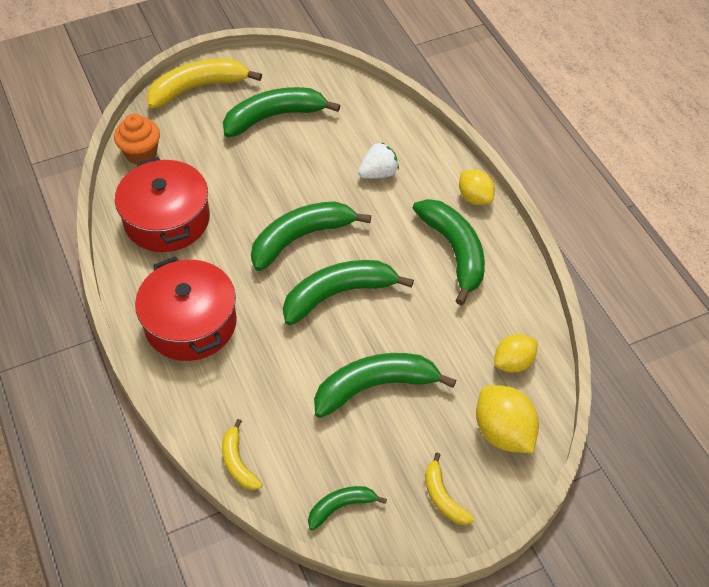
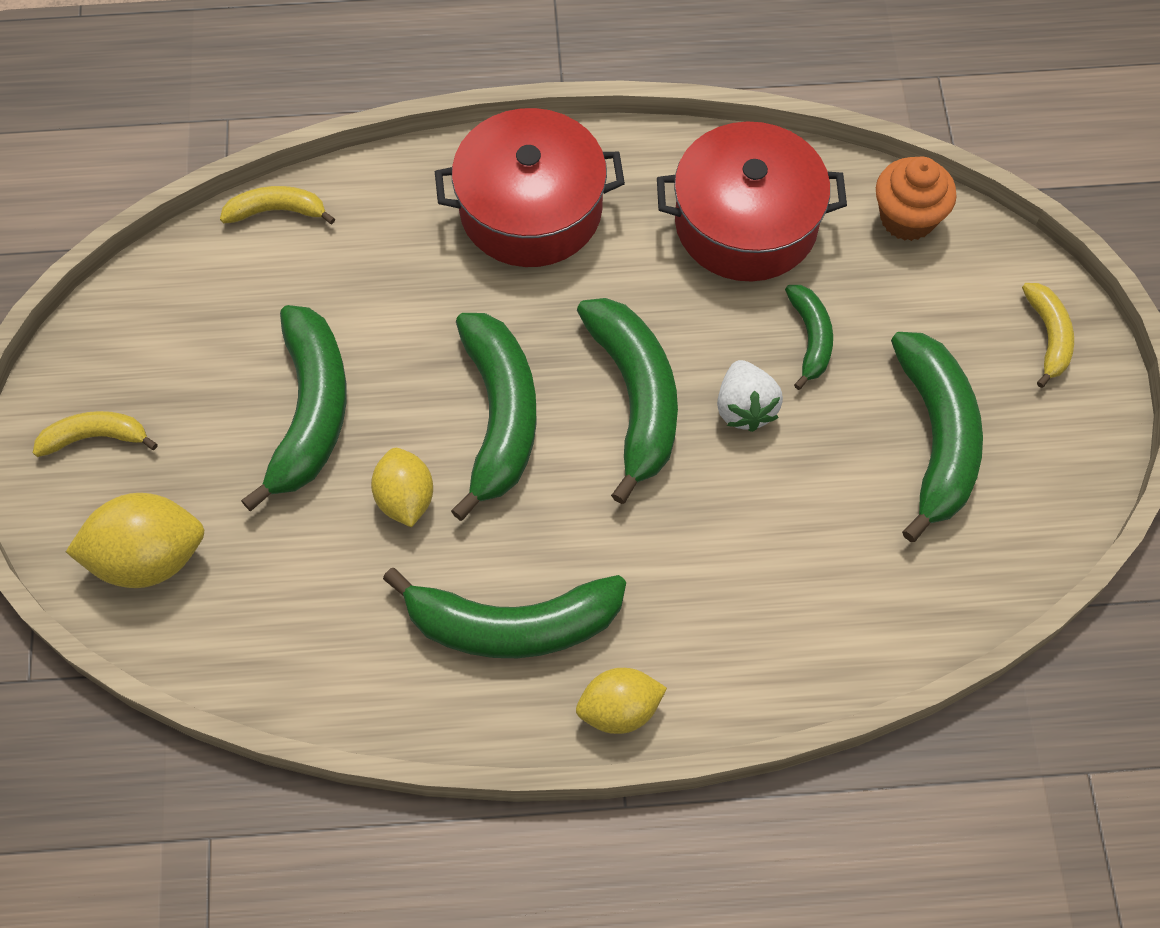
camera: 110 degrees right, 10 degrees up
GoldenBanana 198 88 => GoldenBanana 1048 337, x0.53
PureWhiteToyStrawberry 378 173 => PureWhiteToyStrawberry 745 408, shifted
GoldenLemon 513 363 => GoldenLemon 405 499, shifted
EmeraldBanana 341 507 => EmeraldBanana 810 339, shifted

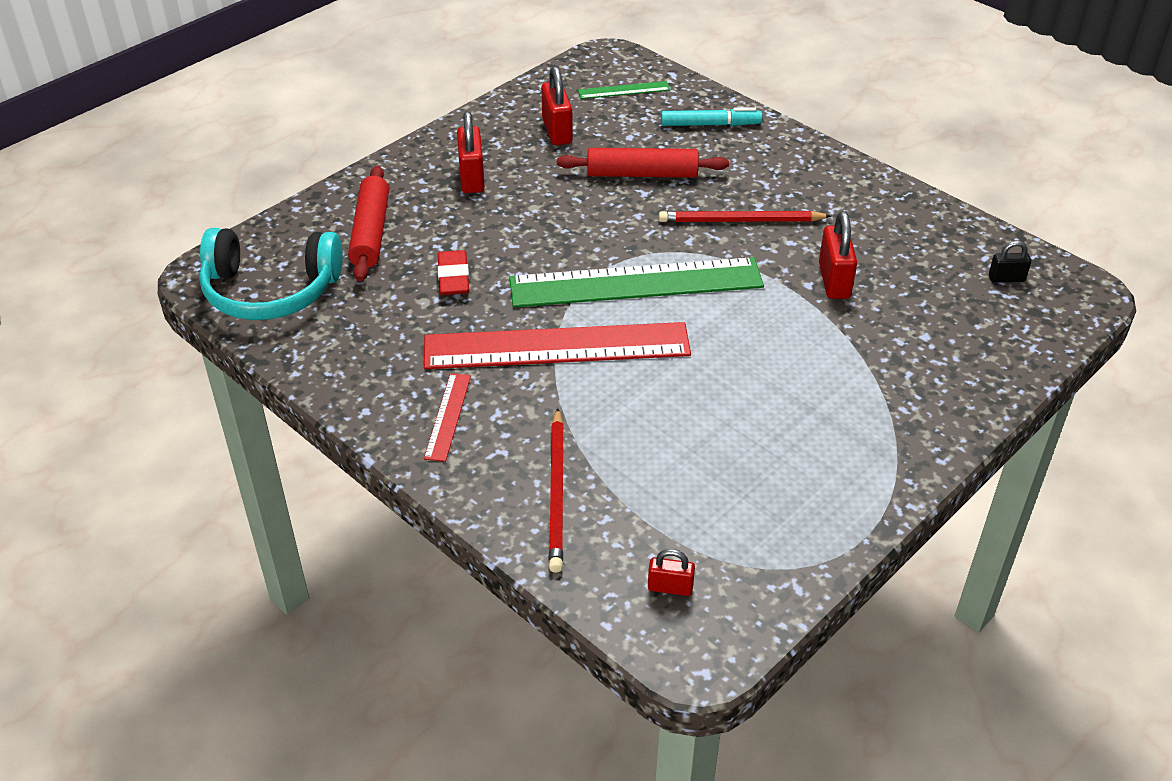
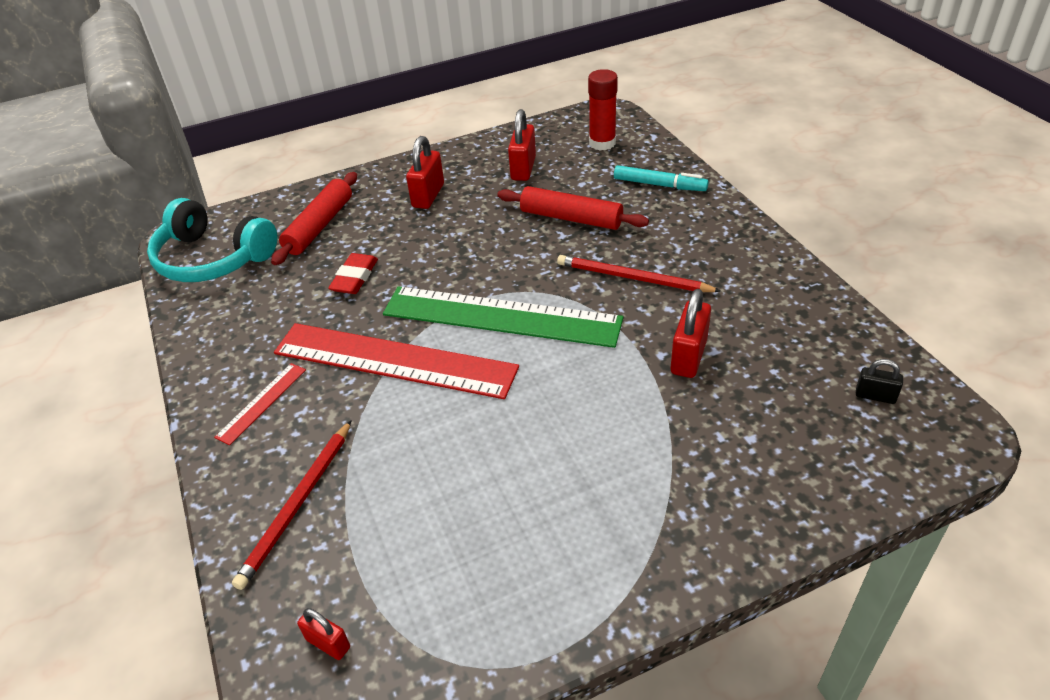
camera: 25 degrees right, 0 degrees up
EmeraldMeasuringStick 624 90 => RedGlueStick 602 143

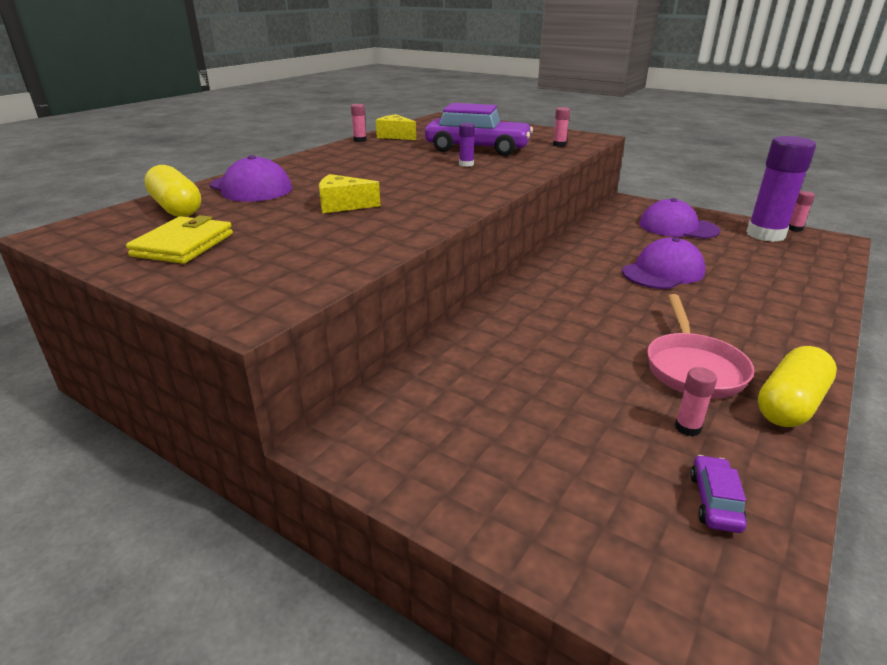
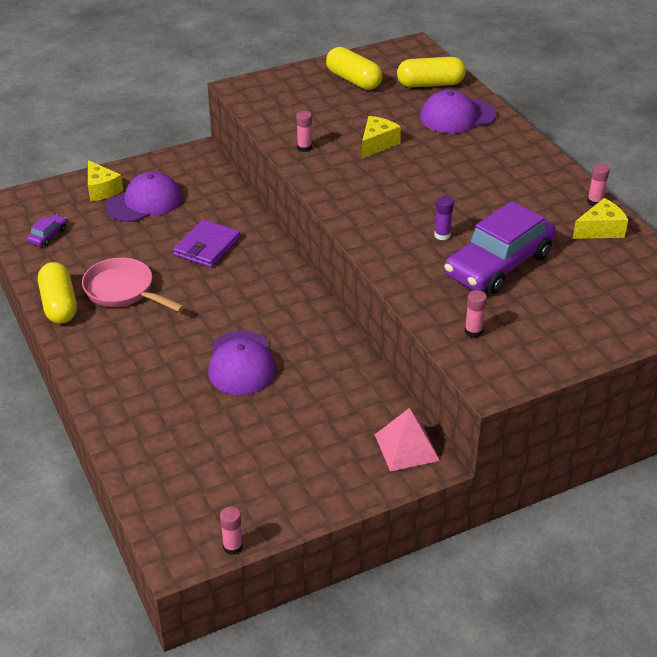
camera: 120 degrees right, 10 degrees up
RoyalPurpleGlueStick 765 235 => nothing
RoyalPurpleBaseballCap 678 227 => RoyalPurpleBaseballCap 144 202, shifted
GoldenCardWallet 183 245 => GoldenPill 353 80
RosyGlueStick 687 428 => RosyGlueStick 304 148, shifted
RoyalPurpleToyCar 715 501 => RoyalPurpleToyCar 48 235, 105 degrees counterclockwise
nothing => GoldenCheese 101 189
nothing => RoyalPurpleCardWallet 207 247
nothing => RosySolidPyramid 406 447

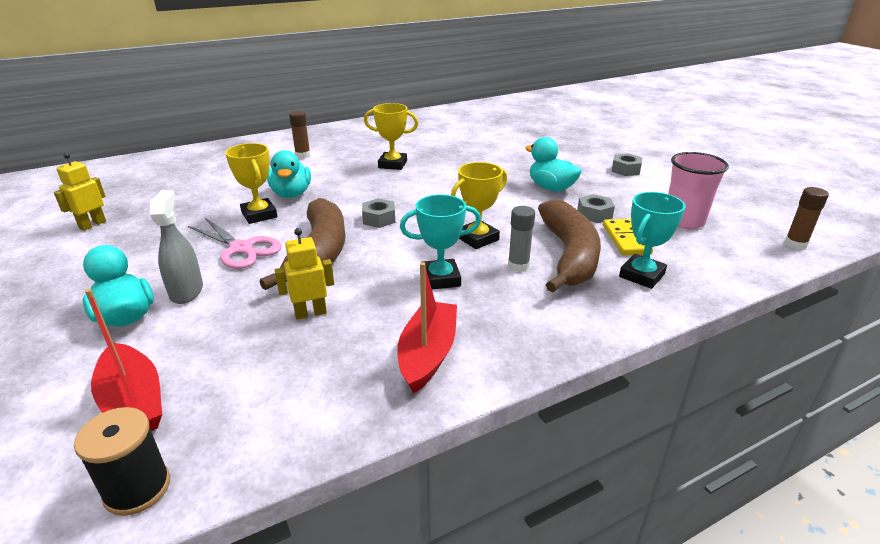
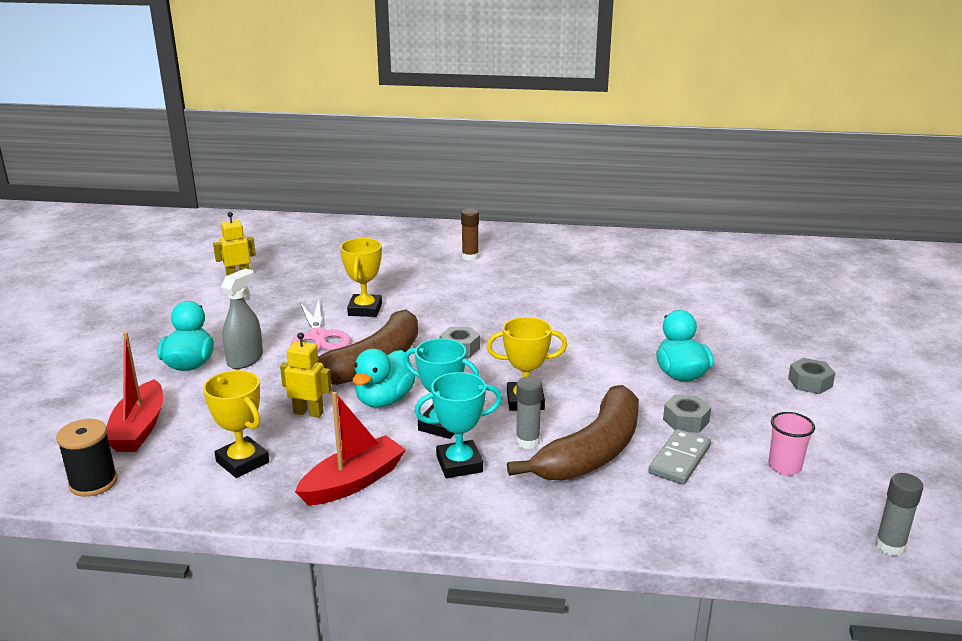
camera: 35 degrees right, 5 degrees down
GoldenPrizeCup 392 164 => GoldenPrizeCup 242 462, shifted
TealDuck 291 194 => TealDuck 384 400, shifted
RosyCup 684 221 => RosyCup 784 466, x0.62
DarkBrownGlueStick 795 244 => AshGreyGlueStick 890 546
TealPrizeCup 641 275 => TealPrizeCup 459 464, shifted
GoldenDominoPiece 626 239 => AshGreyDominoPiece 680 460

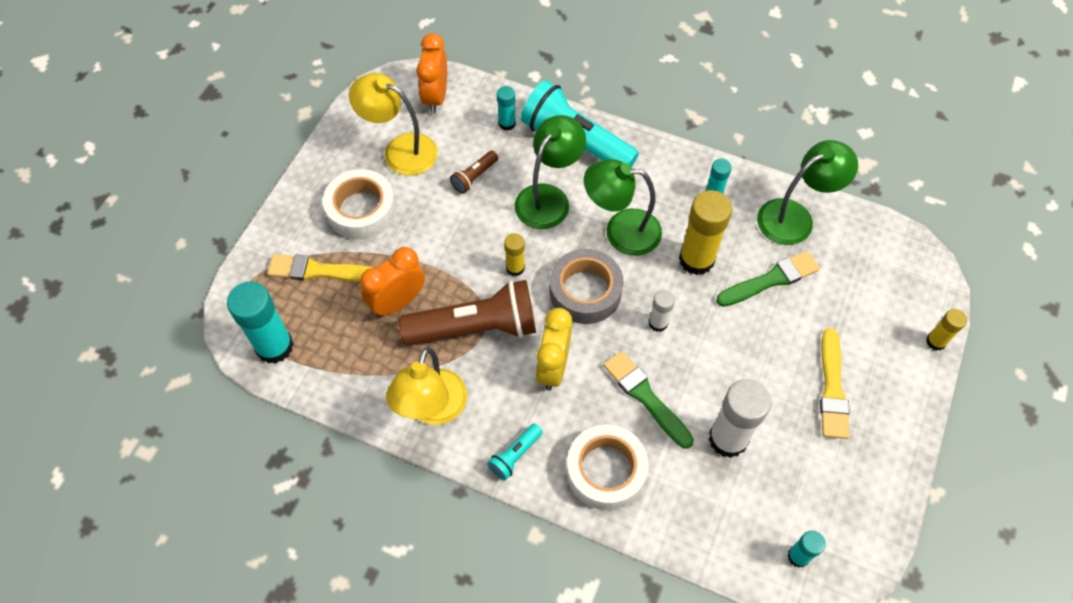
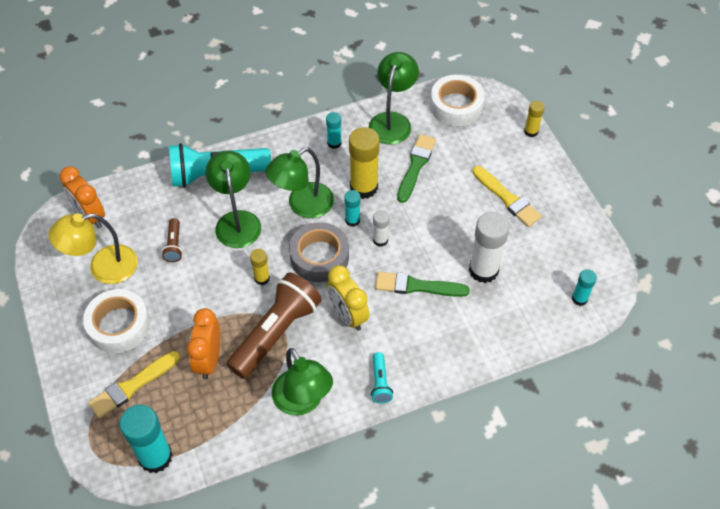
camera: 45 degrees left, 5 degrees down
TealGlueStick 507 123 => TealGlueStick 352 220, shifted
GoldenLamp 432 409 => EmeraldLamp 303 402
PureWhiteTape 606 471 => PureWhiteTape 456 105, shifted

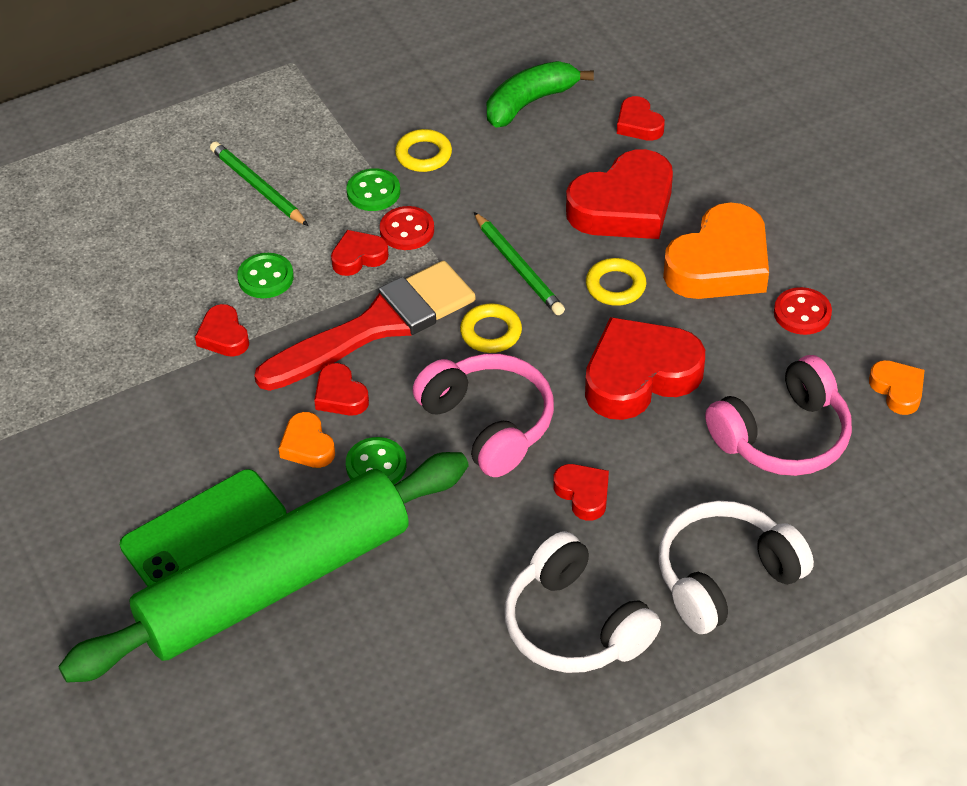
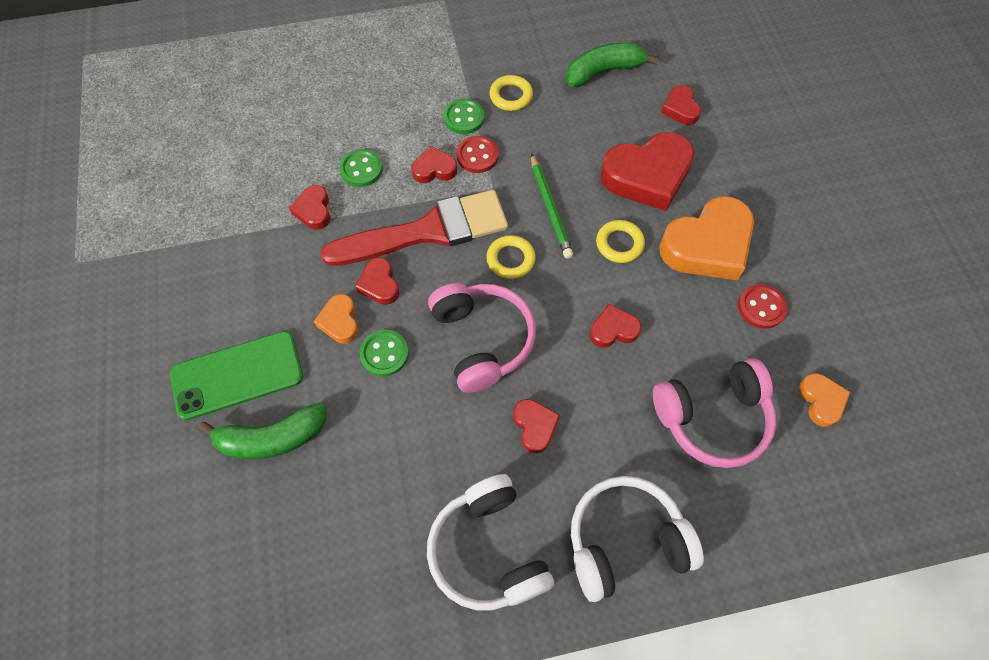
camera: 15 degrees right, 15 degrees up
EmeraldWoodenPencil 258 187 => nothing
RedHeartShape 639 376 => RedHeartShape 613 330, x0.49
EmeraldDoughRoller 275 583 => EmeraldBanana 272 438

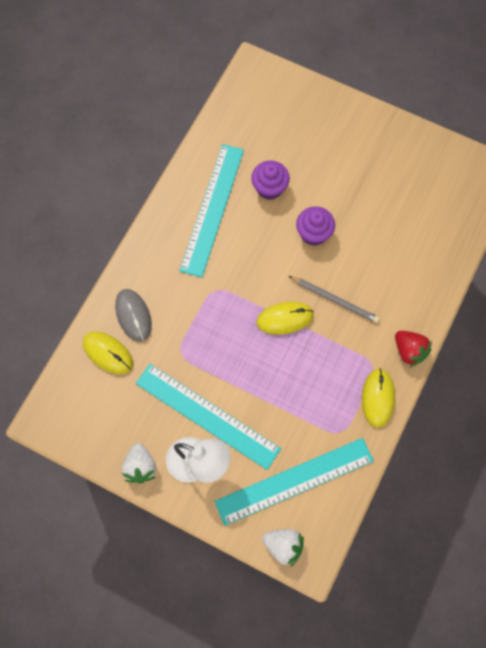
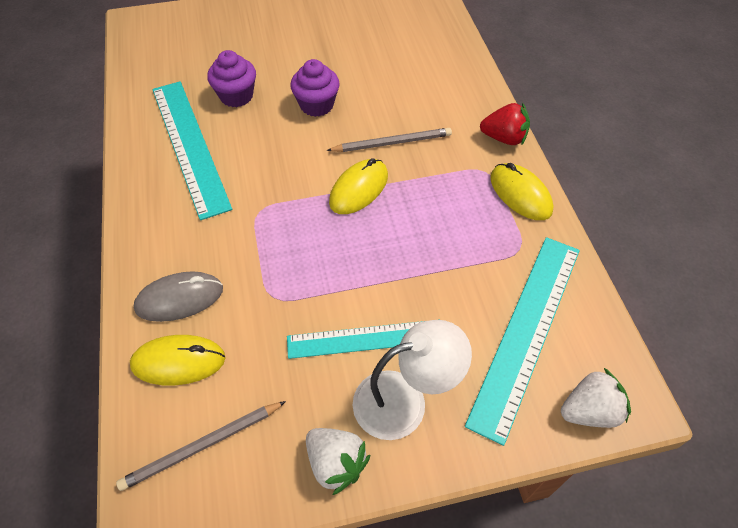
camera: 40 degrees left, 15 degrees down
AshGreyMouse 133 315 => AshGreyMouse 179 299, 45 degrees counterclockwise
TealMeasuringStick 207 416 => TealMeasuringStick 365 339, x0.65
nothing => AshGreyWoodenPencil 202 446

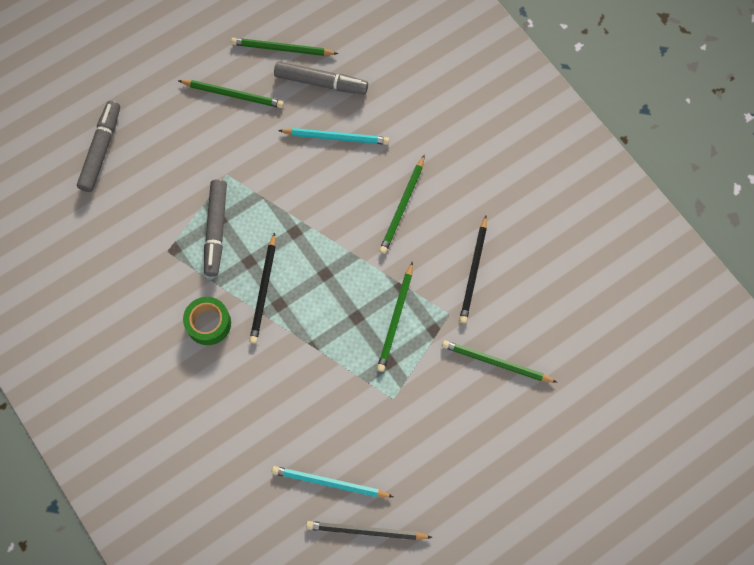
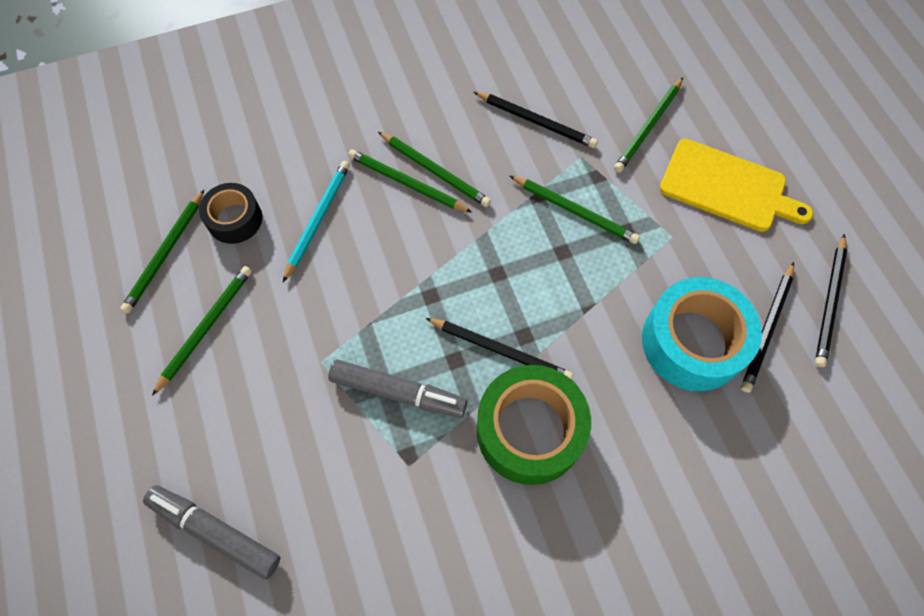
camera: 75 degrees left, 5 degrees down
AshGreyMarker 321 82 => BlackTape 234 219
EmeraldTape 208 323 => EmeraldTape 529 430, x1.72
TealWoodenPencil 329 483 => BlackWoodenPencil 767 329
nothing => GoldenBreadBoard 727 187
nothing => EmeraldWoodenPencil 406 183
nothing => TealTape 692 342

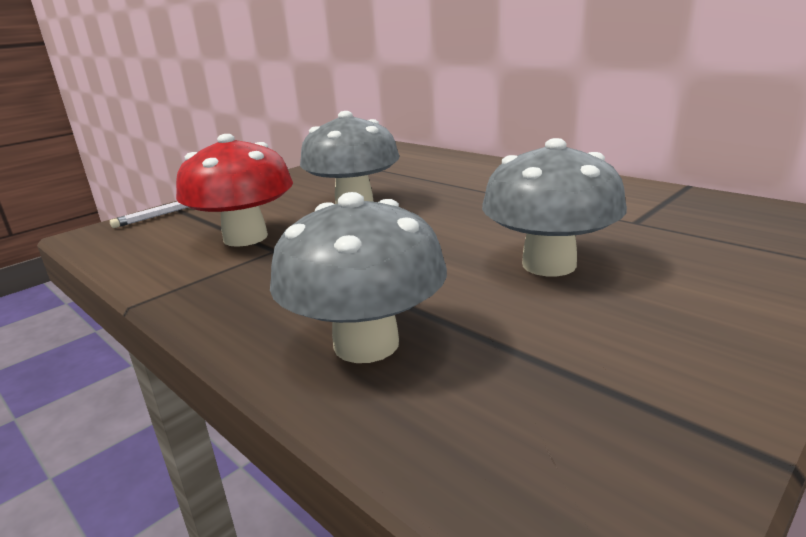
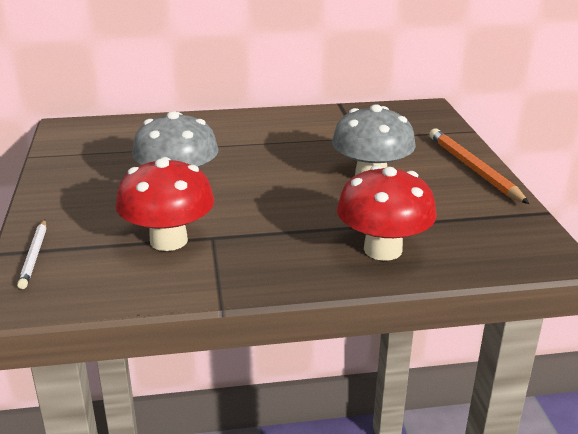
camera: 55 degrees left, 5 degrees up
AshGreyToadstool 366 344 => RedToadstool 382 250
nothing => BrightOrangeWoodenPencil 473 169

